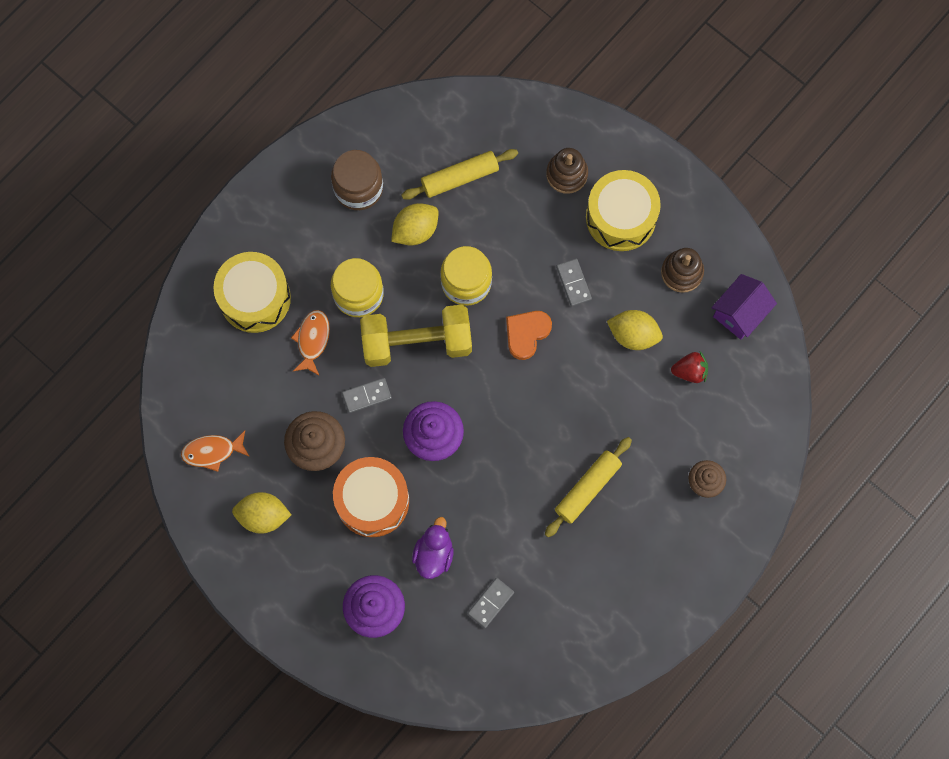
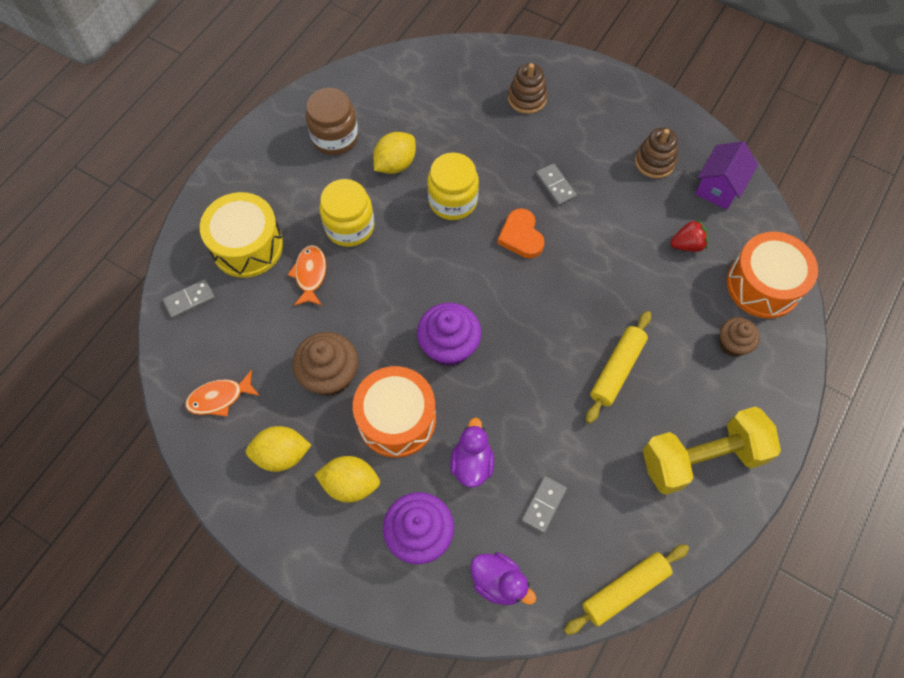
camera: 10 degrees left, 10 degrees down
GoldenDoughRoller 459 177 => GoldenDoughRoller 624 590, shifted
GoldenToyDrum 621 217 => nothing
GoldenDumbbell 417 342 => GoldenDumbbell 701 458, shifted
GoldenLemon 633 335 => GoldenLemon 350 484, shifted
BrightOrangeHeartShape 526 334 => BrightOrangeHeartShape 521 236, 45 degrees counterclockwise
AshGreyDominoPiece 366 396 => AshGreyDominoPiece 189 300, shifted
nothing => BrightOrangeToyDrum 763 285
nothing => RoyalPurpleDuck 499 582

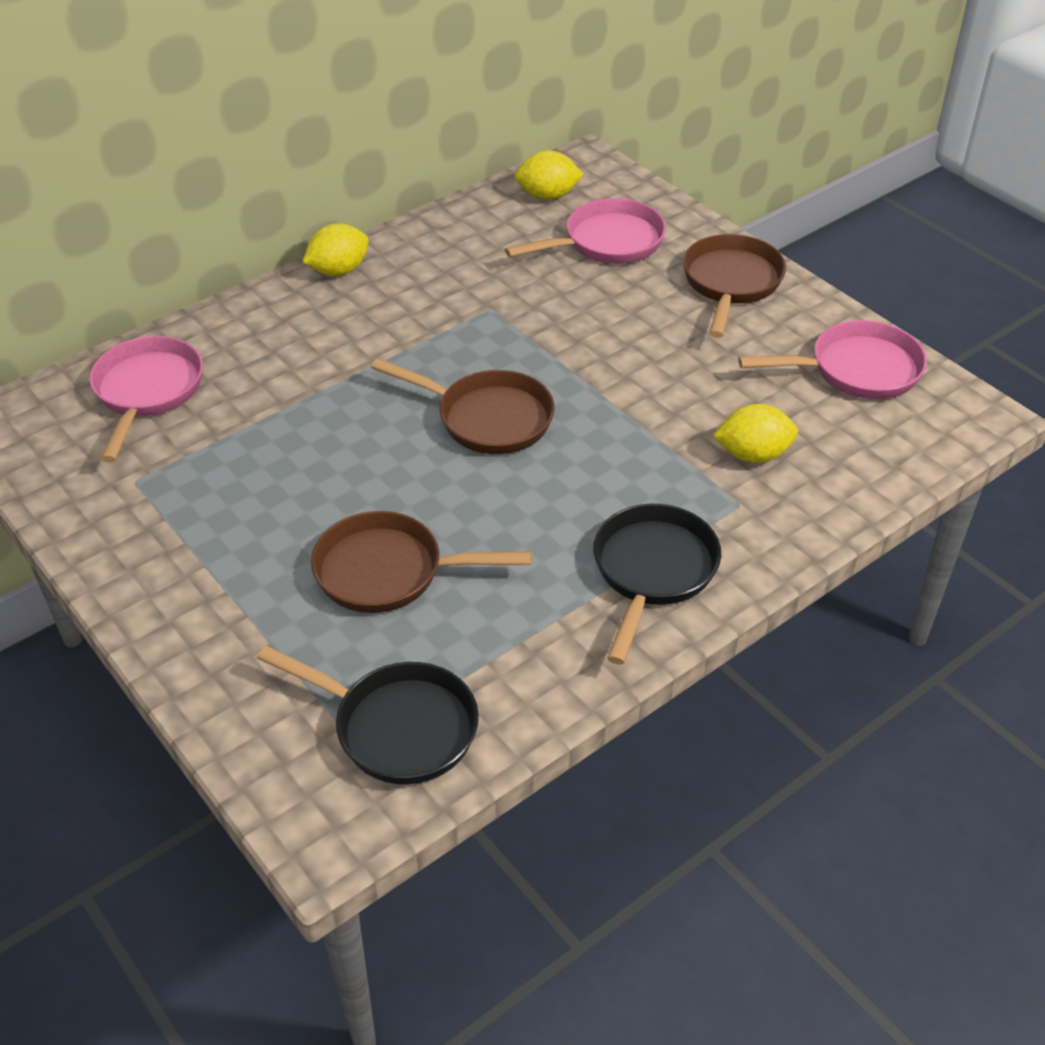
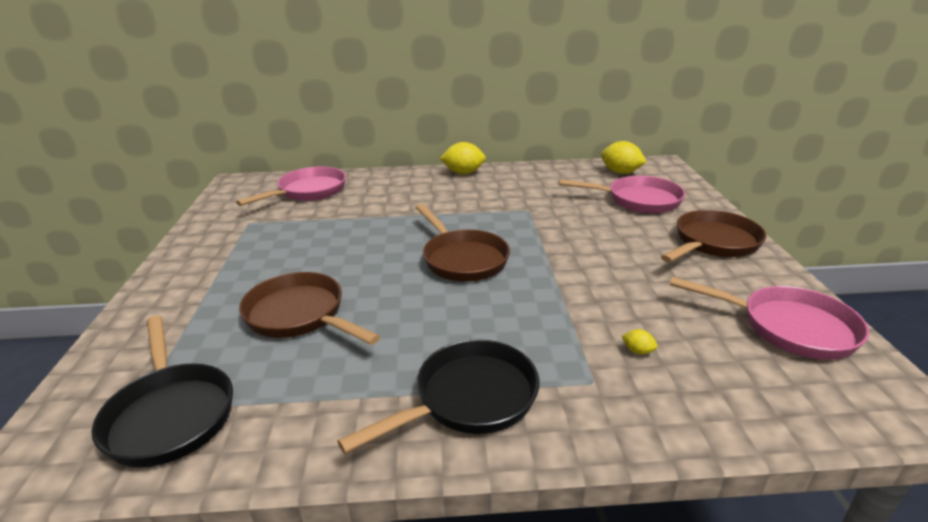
camera: 35 degrees right, 15 degrees down
GoldenLemon 753 455 => GoldenLemon 638 351, x0.45

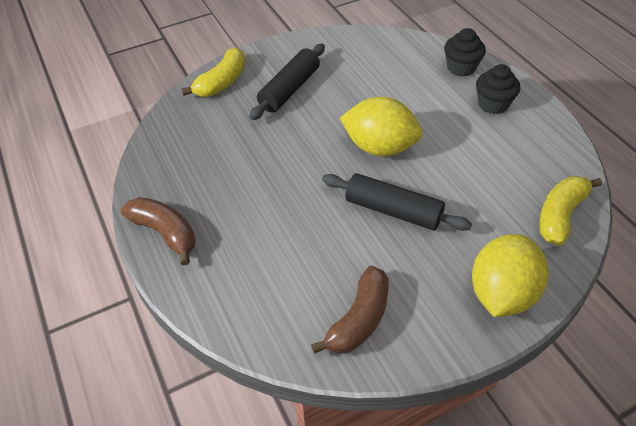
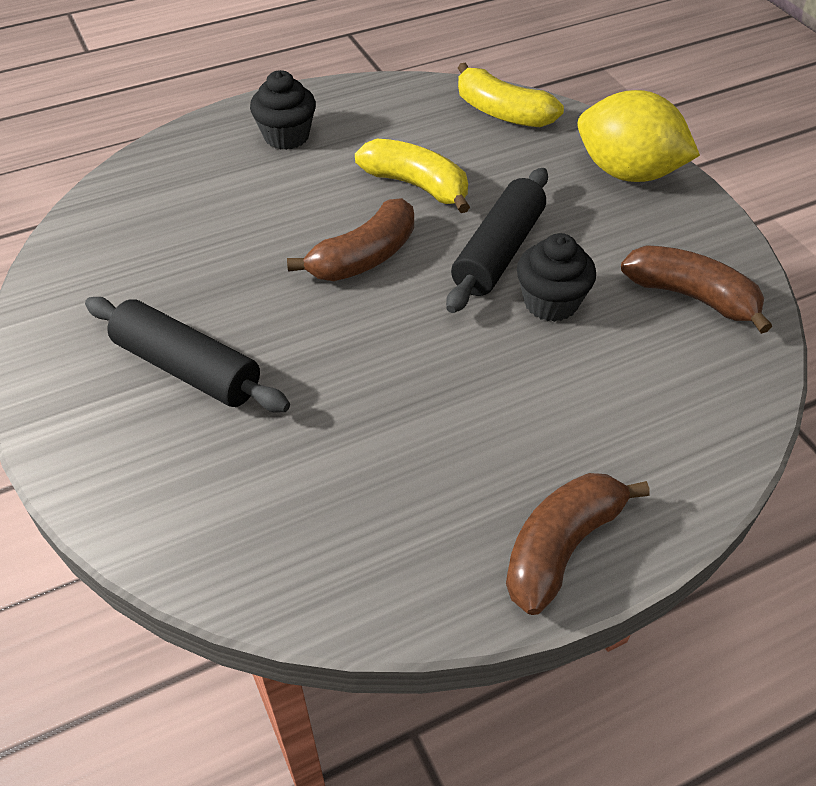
camera: 90 degrees left, 0 degrees up
BlackFairyCake 461 67 => BlackFairyCake 551 302, shifted
GoldenBanana 222 82 => GoldenBanana 416 185, shifted
GoldenLemon 380 147 => DarkBrownBanana 364 257

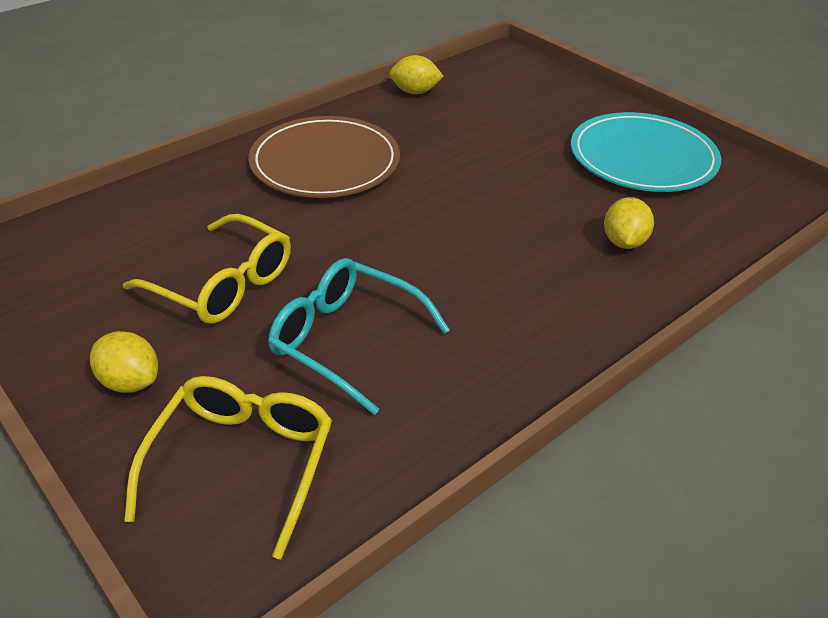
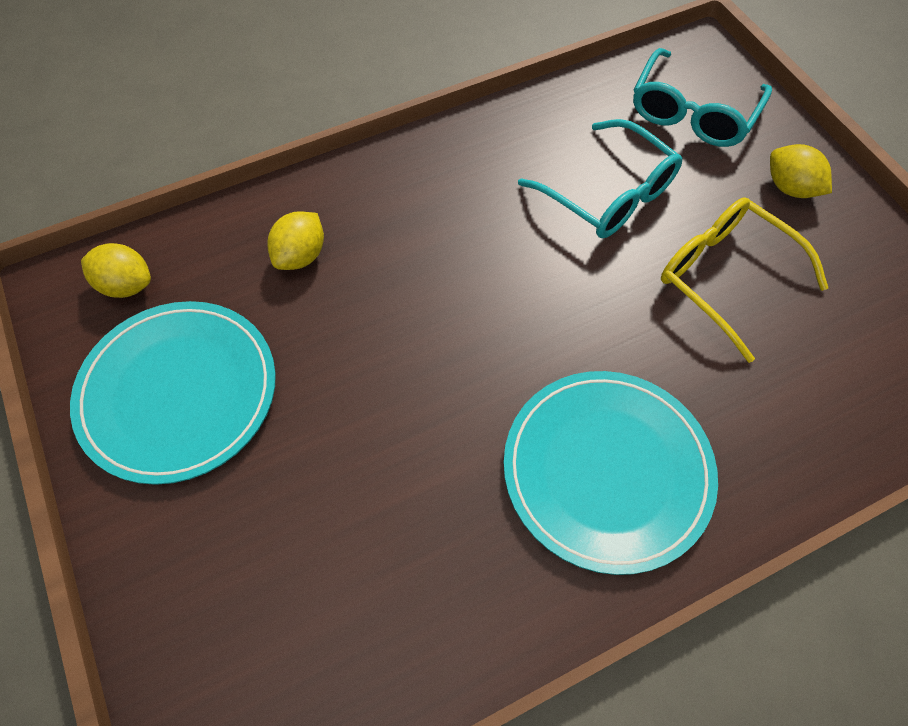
camera: 165 degrees left, 20 degrees up
GoldenLemon 415 92 => GoldenLemon 126 285, shifted
DarkBrownDinnerPlate 325 162 => TealDinnerPlate 607 471
GoldenSpectacles 242 462 => TealSpectacles 692 113

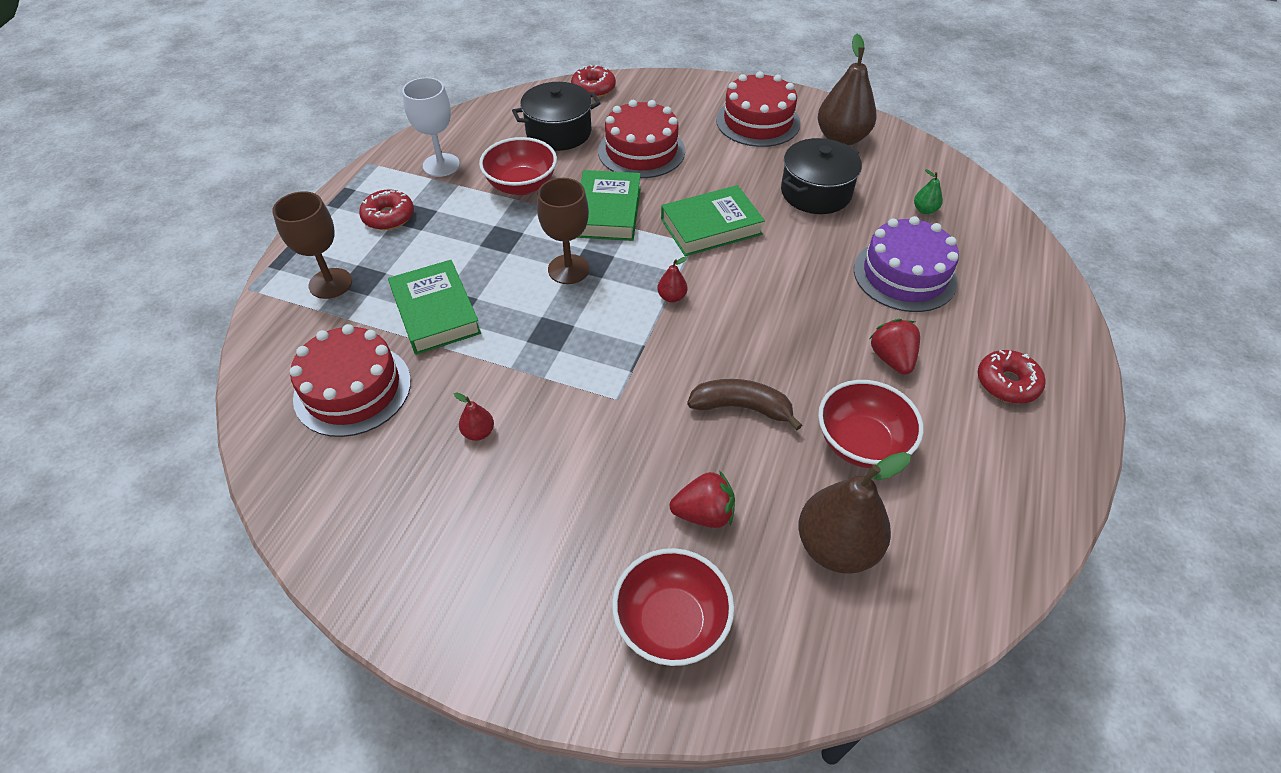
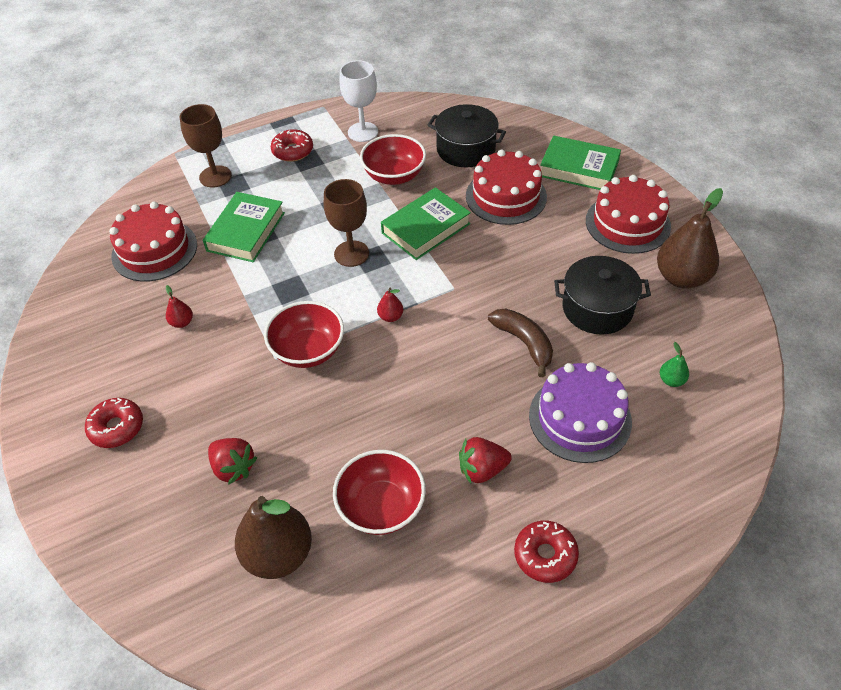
camera: 45 degrees right, 0 degrees up
RedDoughnut 593 89 => RedDoughnut 117 427, shifted
EmeraldHardback 711 226 => EmeraldHardback 579 168, shifted
RedToyStrawberry 891 359 => RedToyStrawberry 482 469, 135 degrees counterclockwise
DarkBrownBanana 741 407 => DarkBrownBanana 524 343, shifted
RedBowl 671 622 => RedBowl 308 350, shifted

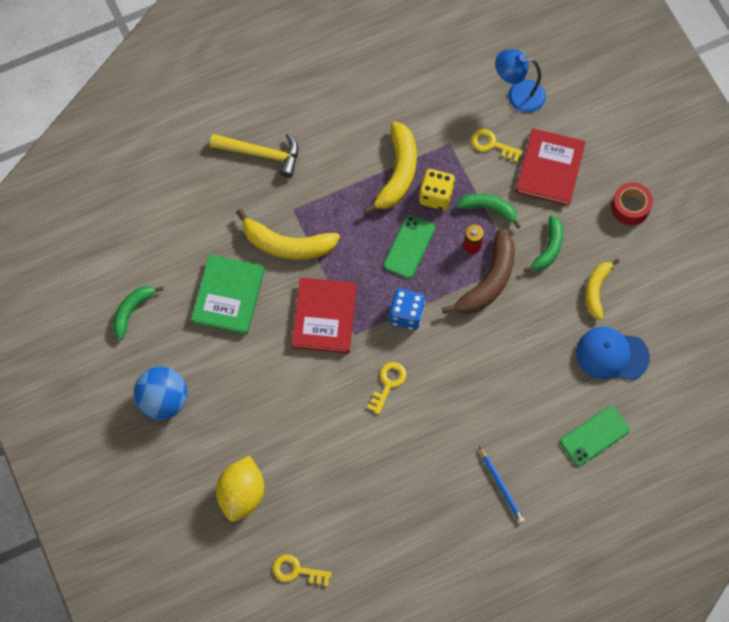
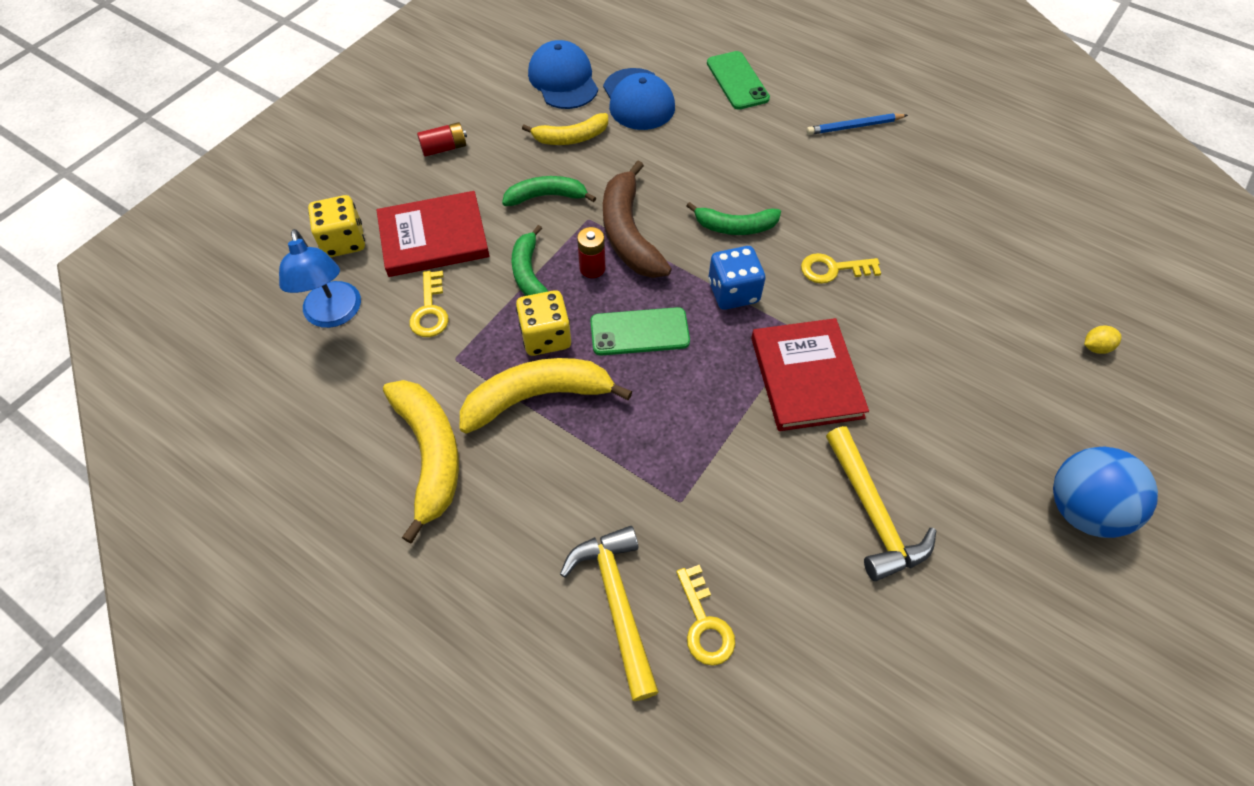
camera: 120 degrees left, 10 degrees down
RedTape 630 207 => RedPowerCell 444 148
GoldenBanana 287 244 => GoldenBanana 430 455, shifted
DarkBrownBanana 488 281 => DarkBrownBanana 629 233, 105 degrees counterclockwise
EmeraldHardback 228 296 => GoldenHammer 872 513
RedHardback 324 317 => RedHardback 806 377, 75 degrees counterclockwise
EmeraldBanana 132 311 => EmeraldBanana 735 226, shifted
EmeraldSmartphone 594 436 => EmeraldSmartphone 737 81, 45 degrees clockwise
BlueWoodenPencil 501 486 => BlueWoodenPencil 854 126, 135 degrees counterclockwise
GoldenLemon 242 494 => GoldenLemon 1095 347, x0.41
GoldenKey 297 571 => GoldenKey 704 623, shifted
nothing => BlueBaseballCap 563 80
nothing => GoldenDice 343 241

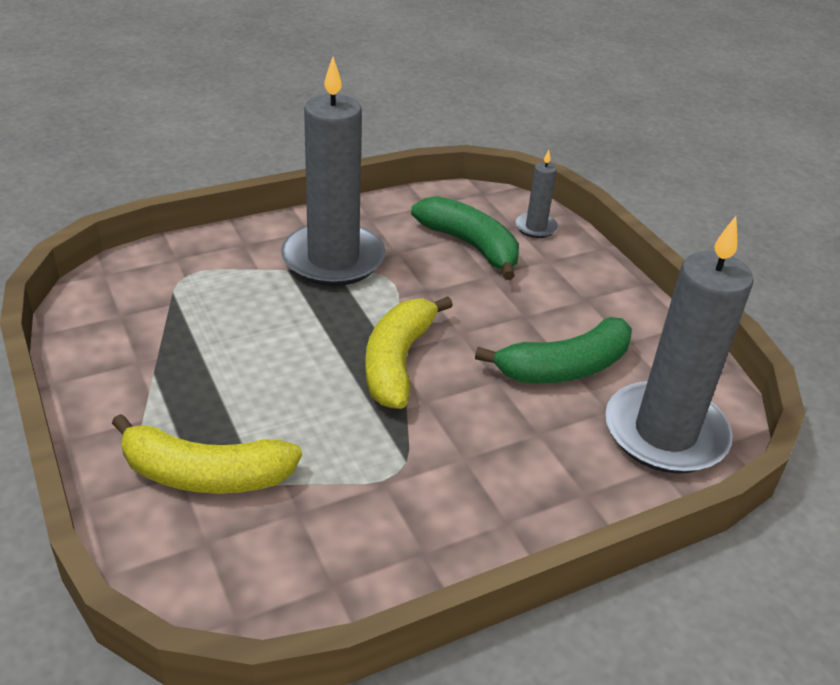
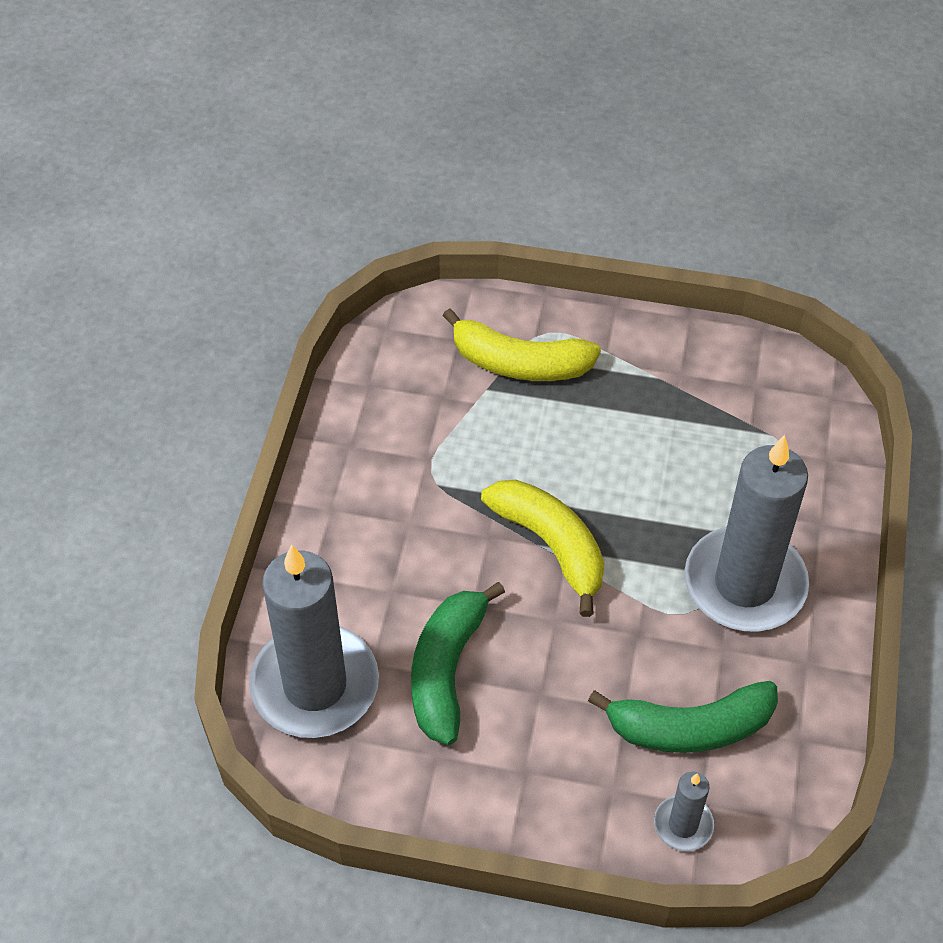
camera: 130 degrees right, 15 degrees up
GoldenBanana 205 474 => GoldenBanana 520 363, 120 degrees counterclockwise

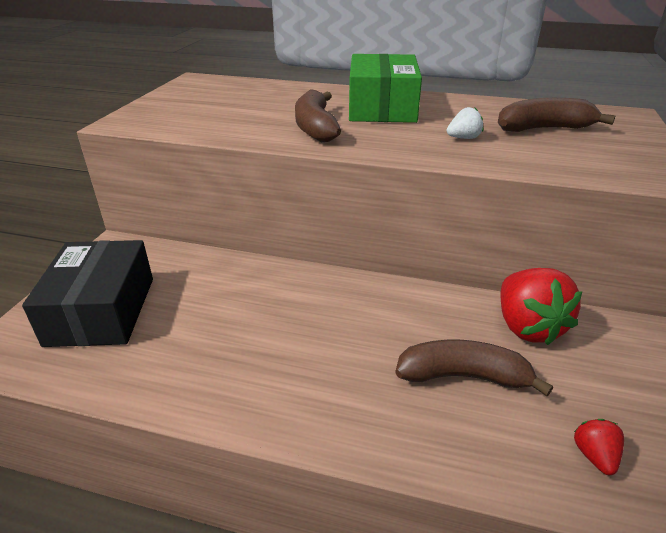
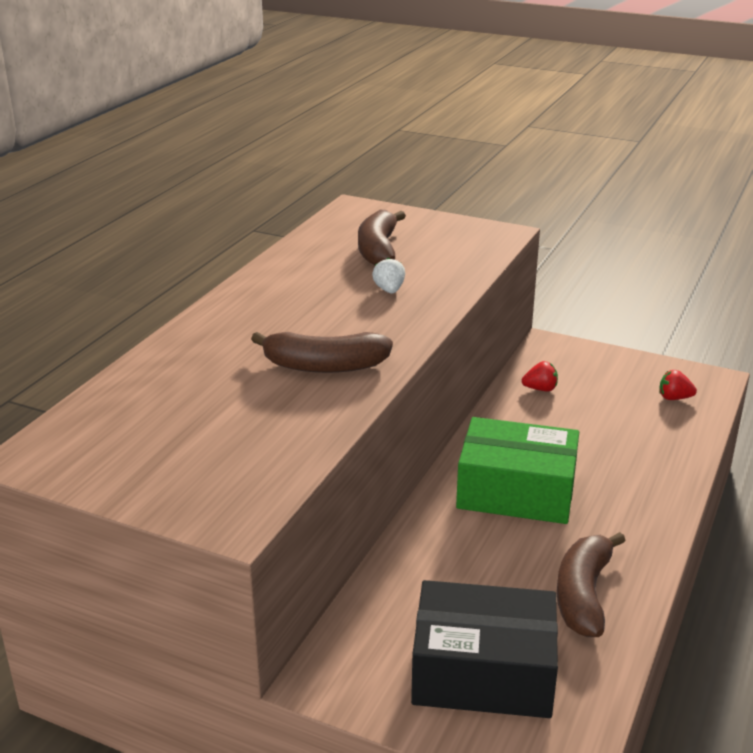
camera: 80 degrees left, 5 degrees down
EmeraldParcel 382 107 => EmeraldParcel 516 491, shifted
RedToyStrawberry 527 327 => RedToyStrawberry 540 389, x0.47
DarkBrownBanana 463 376 => DarkBrownBanana 583 595, shifted

